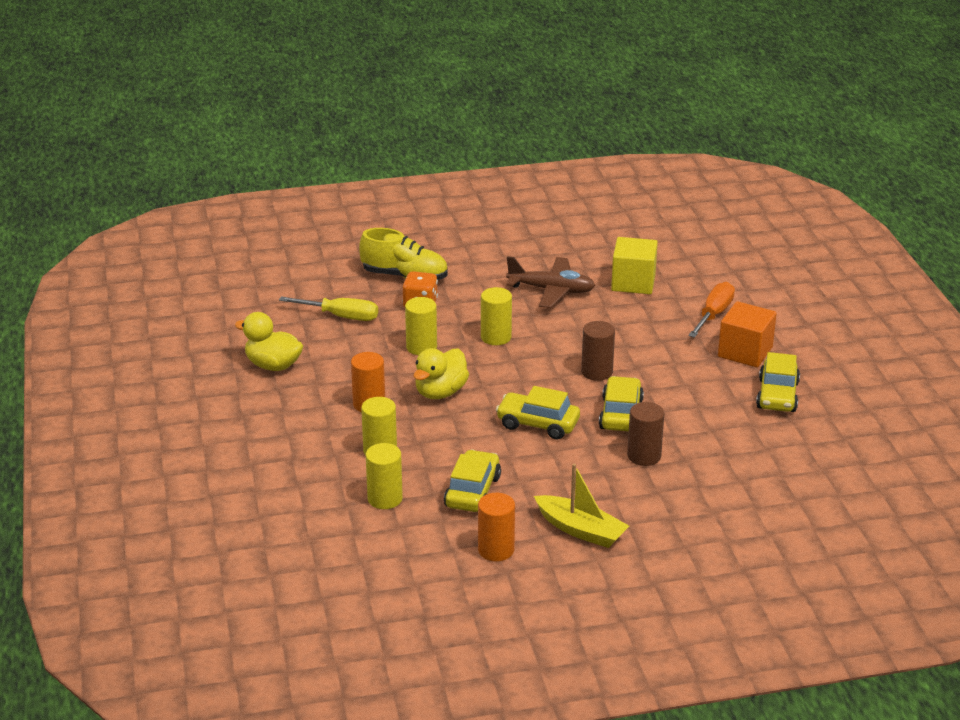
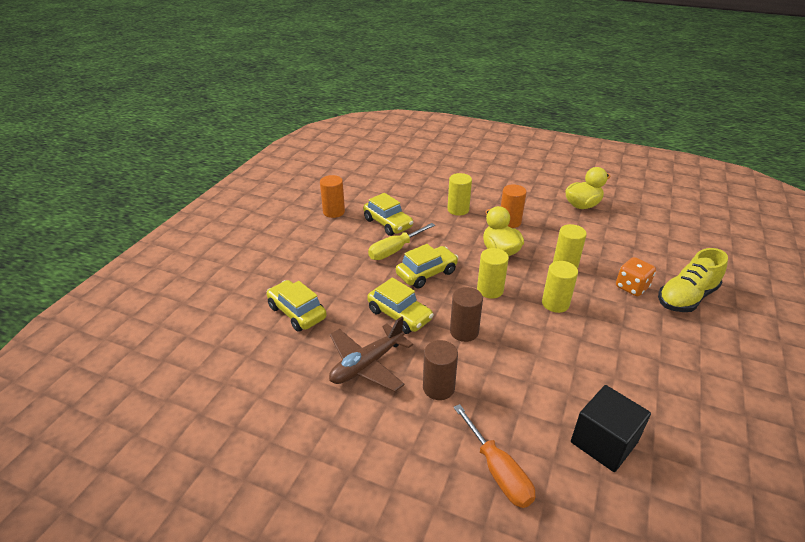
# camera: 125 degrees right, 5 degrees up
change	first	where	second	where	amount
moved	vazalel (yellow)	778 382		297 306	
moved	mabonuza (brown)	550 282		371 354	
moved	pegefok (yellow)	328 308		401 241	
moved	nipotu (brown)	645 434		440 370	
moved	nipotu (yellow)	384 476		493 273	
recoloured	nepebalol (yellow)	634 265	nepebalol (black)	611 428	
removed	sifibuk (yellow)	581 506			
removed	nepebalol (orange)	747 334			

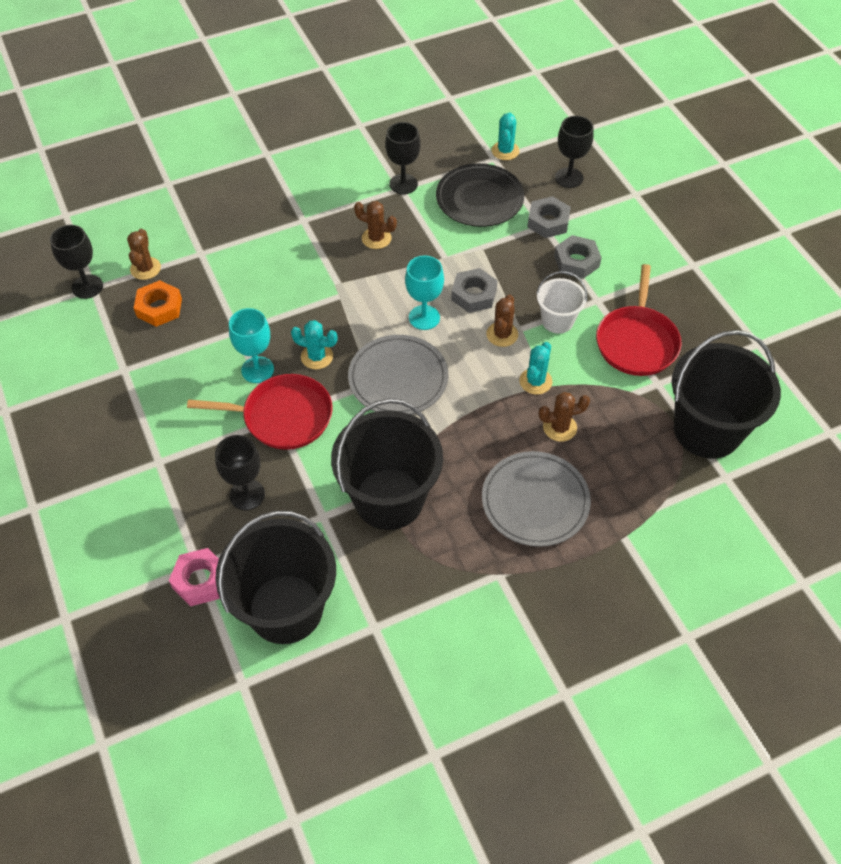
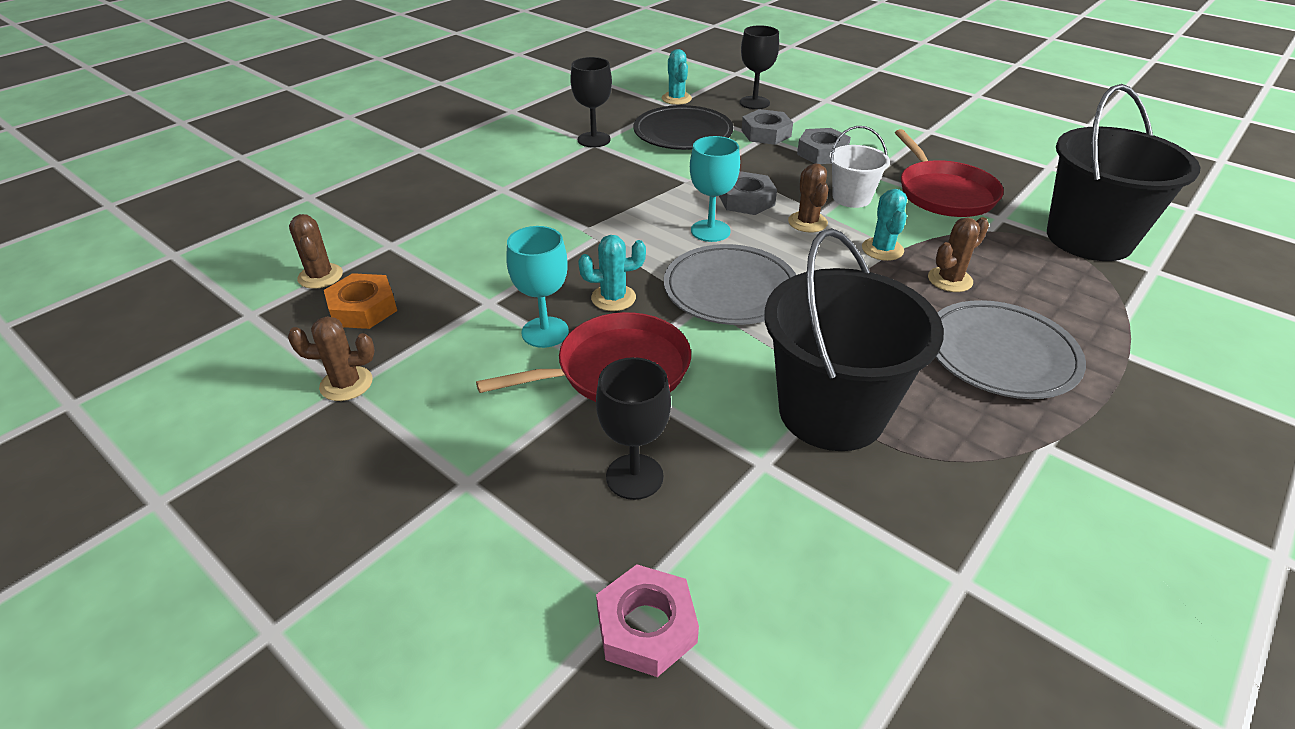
# camera: 25 degrees left, 15 degrees down
change	first	where	second	where	amount
moved	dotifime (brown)	375 225		331 358	
removed	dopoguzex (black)	76 262			
removed	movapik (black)	275 577			

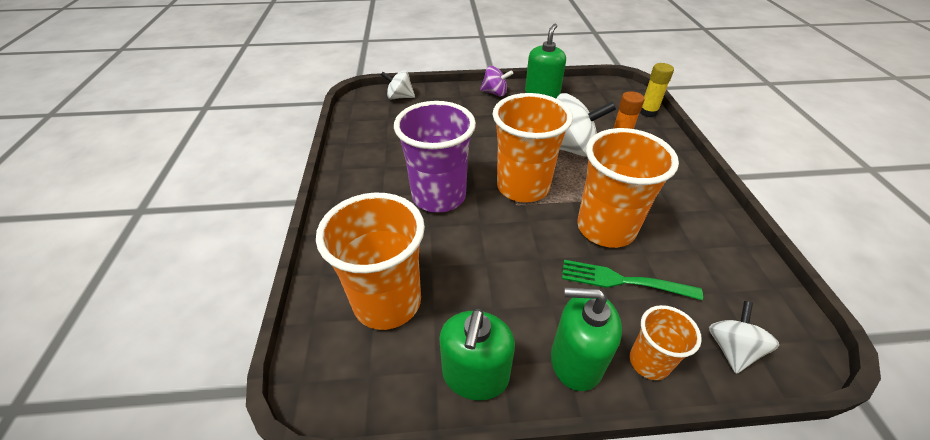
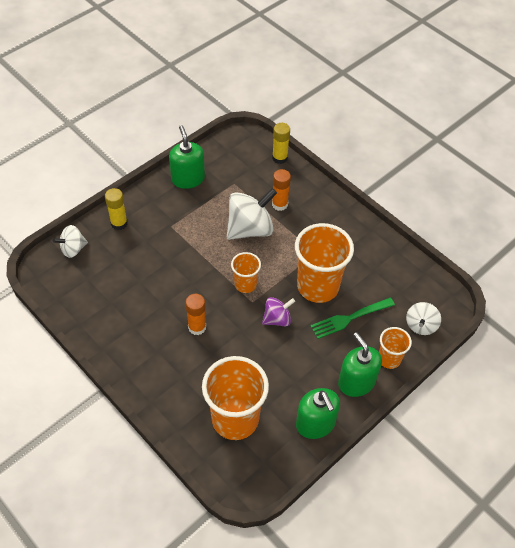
# camera: 40 degrees left, 10 degrees up
change	first	where	second	where	amount
added			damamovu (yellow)	116 209	
replaced	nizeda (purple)	435 157	damamovu (orange)	195 314	
resized	nizeda (orange)	533 148		246 272	x0.53
moved	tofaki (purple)	496 81		278 312	
turned	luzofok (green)	586 339		360 364	90 degrees clockwise
turned	tofaki (white)	744 337		423 318	135 degrees counterclockwise

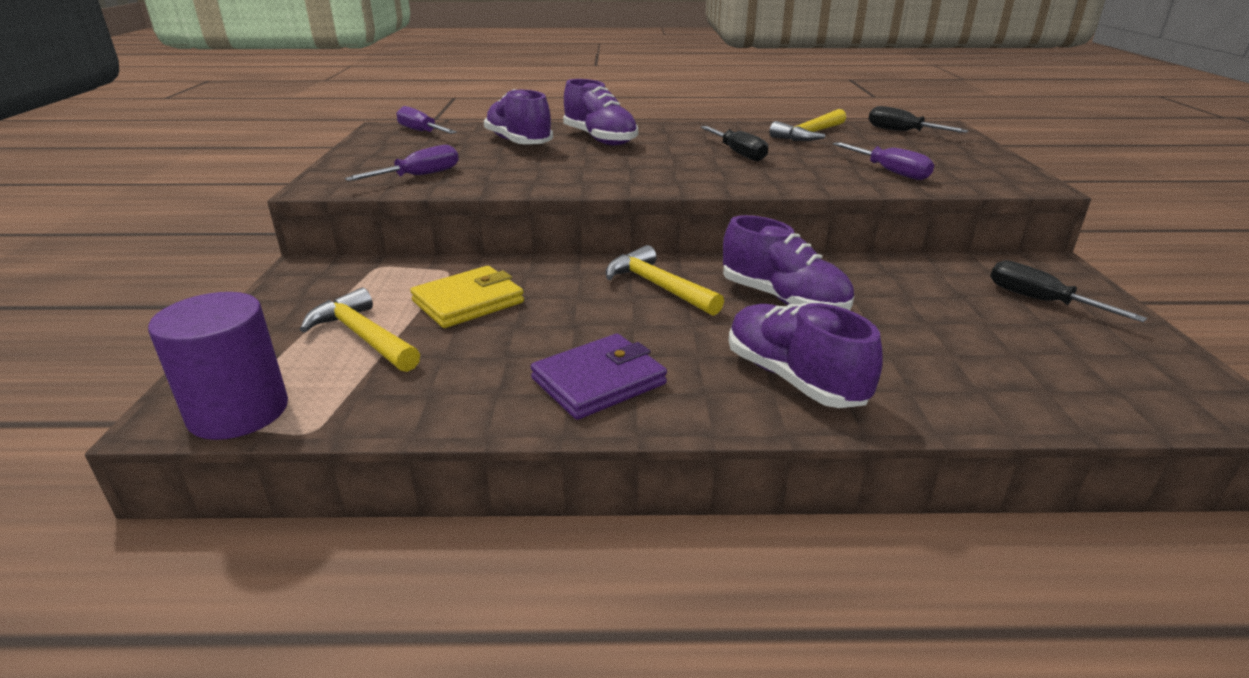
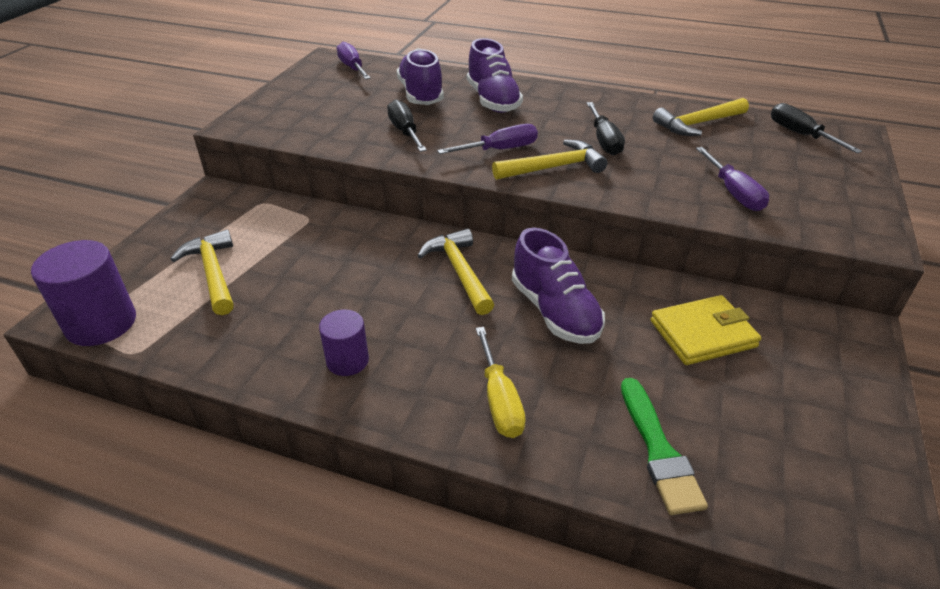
# camera: 20 degrees right, 10 degrees up
change	first	where	second	where	amount
replaced	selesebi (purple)	599 377	nipotu (purple)	344 342	
moved	pegefok (black)	1068 291		407 125	
moved	pegefok (purple)	402 163		487 139	
replaced	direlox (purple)	806 355	pegefok (yellow)	501 382	
added			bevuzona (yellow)	549 160	
added			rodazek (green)	664 446	
moved	selesebi (yellow)	467 297		706 330	

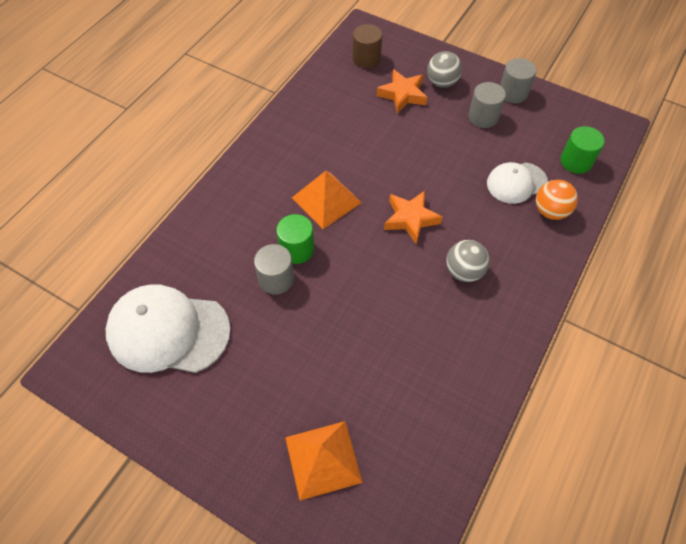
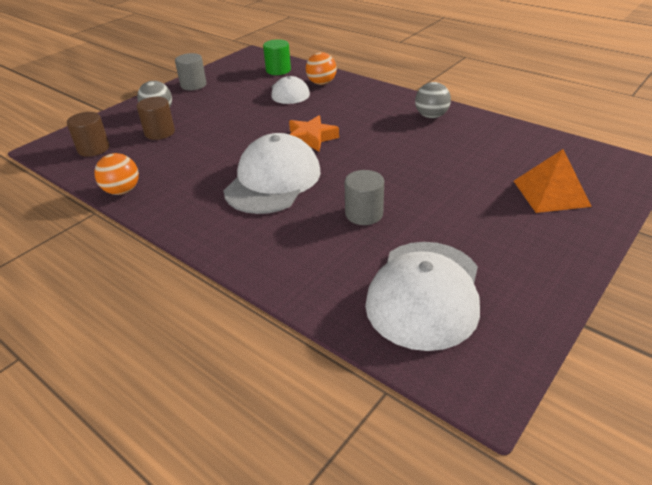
# camera: 80 degrees left, 20 degrees down
change	first	where	second	where	amount
added			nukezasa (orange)	116 174	
replaced	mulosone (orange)	402 91	nipotu (brown)	156 118	
replaced	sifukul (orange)	327 200	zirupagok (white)	272 173	
moved	nukezasa (grey)	468 261		433 100	
removed	nipotu (green)	295 239			
removed	nipotu (grey)	487 105			

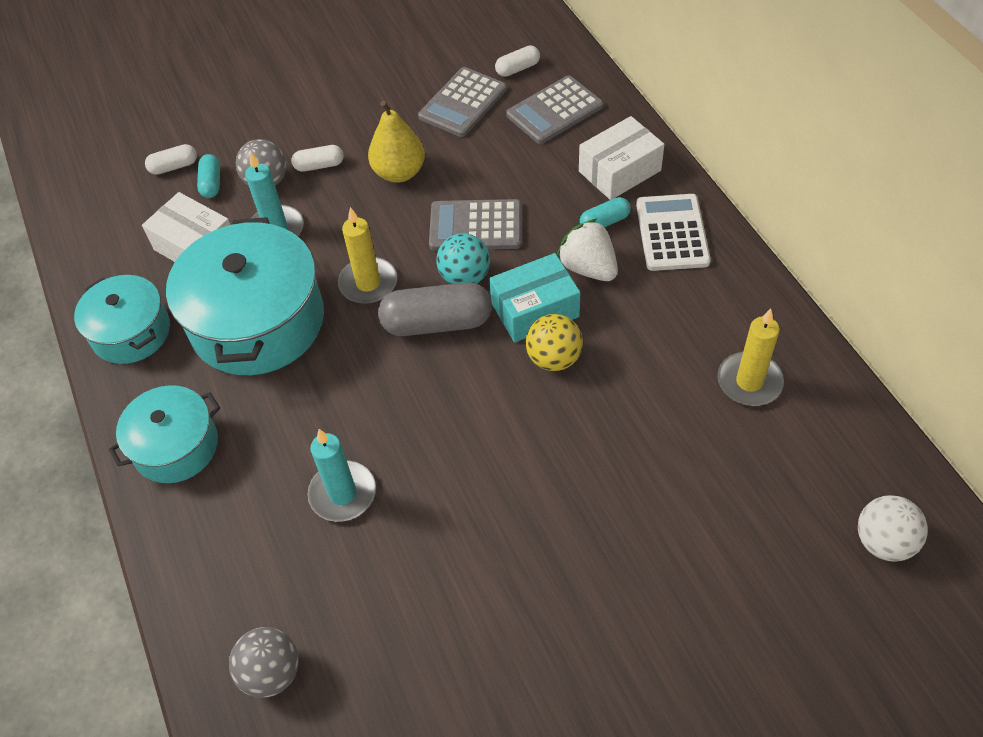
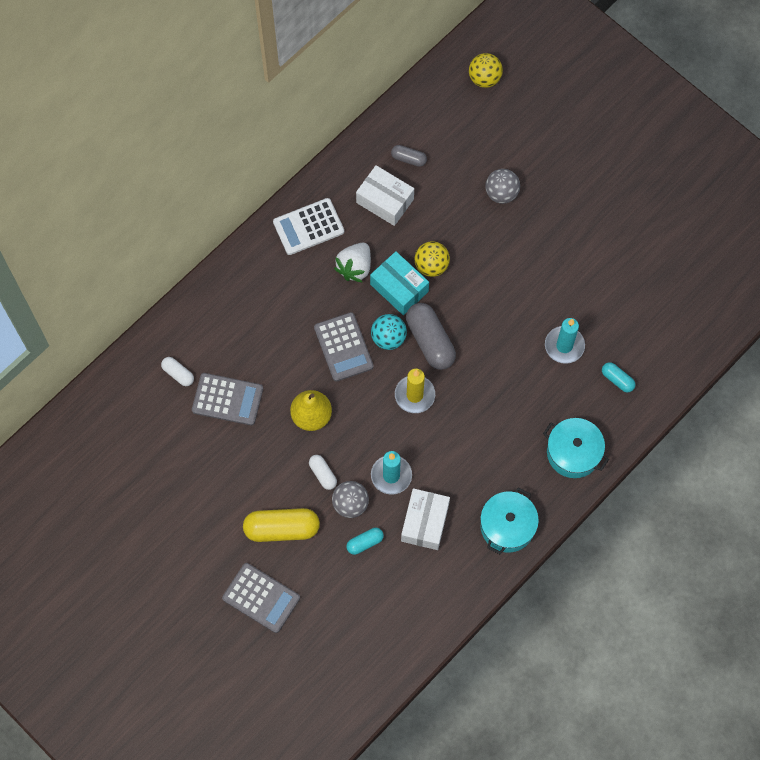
# camera: 115 degrees left, 15 degrees up
change	first	where	second	where	amount
moved	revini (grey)	554 109		261 598	
added			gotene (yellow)	281 525	
moved	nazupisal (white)	621 158		385 195	
replaced	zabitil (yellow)	750 357	gotene (grey)	409 156	
recoloured	nukezasa (white)	893 528	nukezasa (yellow)	486 70	
moved	nukezasa (grey)	264 662		502 186	
moved	gotene (turquoise)	605 212		618 377	
removed	gotene (white)	171 159			
removed	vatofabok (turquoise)	245 296			

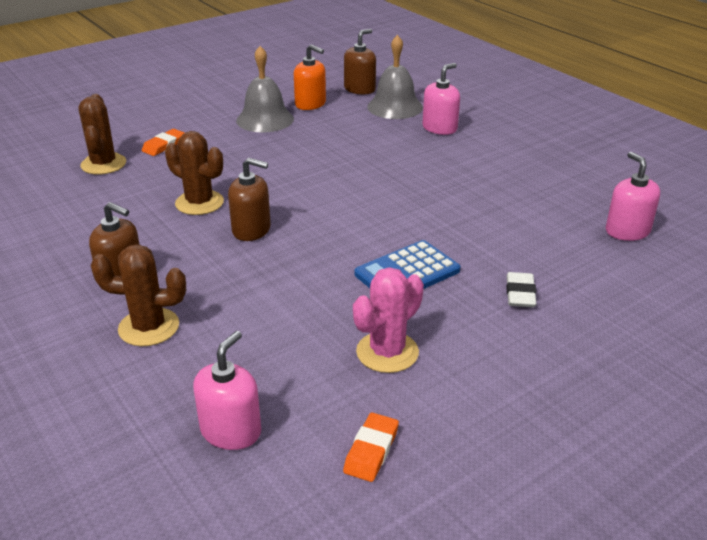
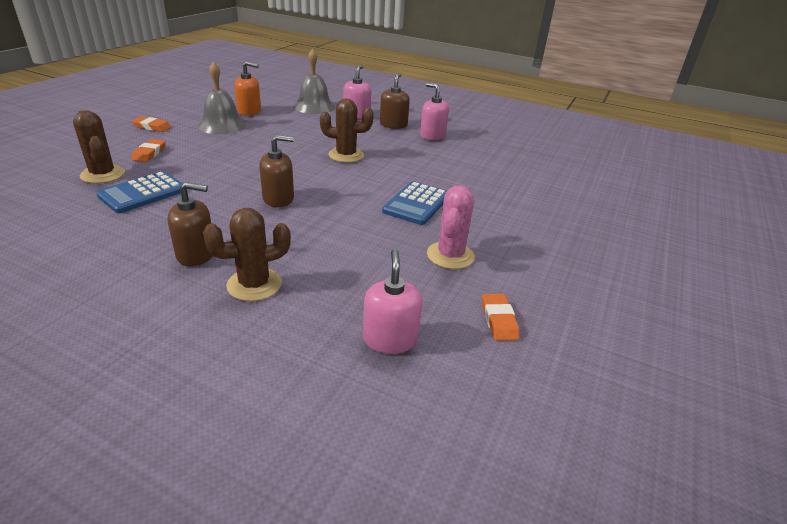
# camera: 30 degrees left, 0 degrees up
change	first	where	second	where	amount
added			revini (blue)	139 192	
added			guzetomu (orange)	151 124	
moved	dotifime (brown)	194 173		347 131	
moved	luzofok (brown)	360 62		395 101	
moved	luzofok (pink)	633 196		434 111	
removed	guzetomu (white)	521 289			

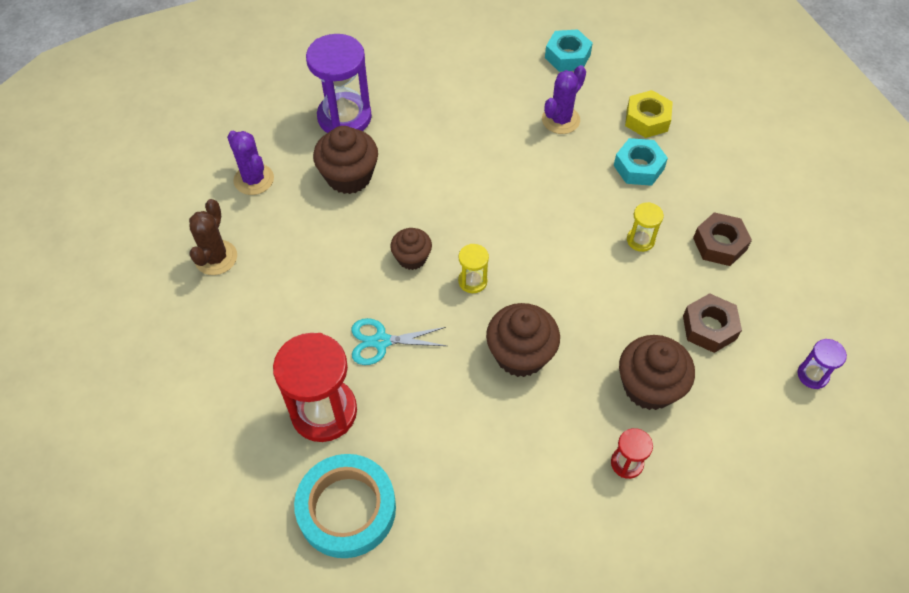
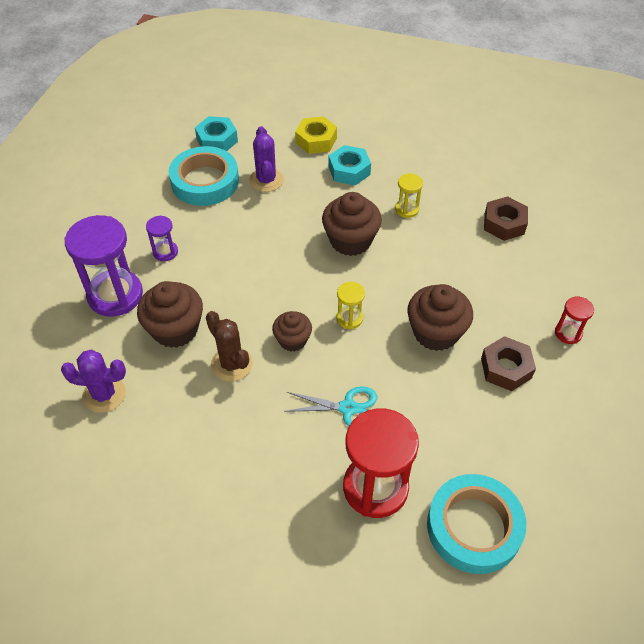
# camera: 50 degrees left, 5 degrees down
change	first	where	second	where	amount
moved	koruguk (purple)	822 364		162 238	
added			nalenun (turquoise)	204 176	
moved	dotifime (brown)	213 237		229 346	
turned	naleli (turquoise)	399 341		330 406	120 degrees counterclockwise
moved	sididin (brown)	657 372		352 224	
moved	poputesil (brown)	722 239		508 363	

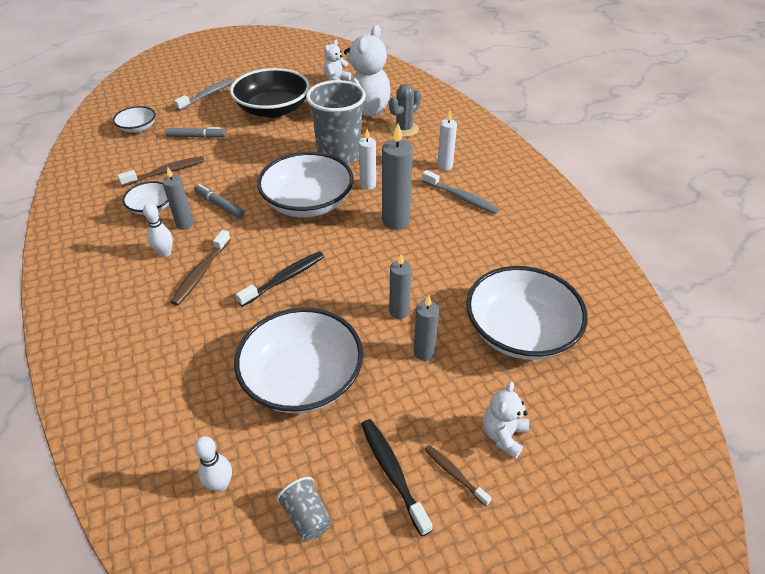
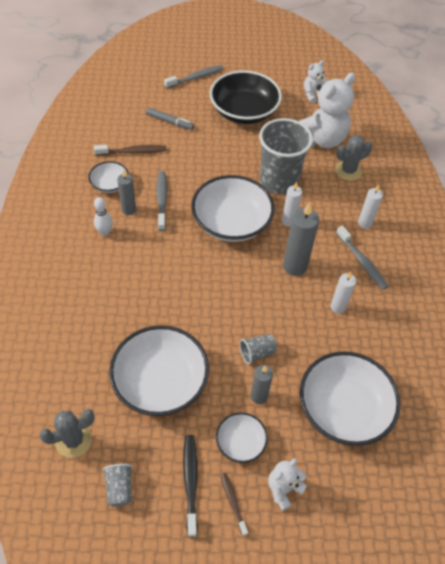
# camera: 20 degrees right, 10 degrees up
change	first	where	second	where	amount
replaced	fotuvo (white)	213 464	dotifime (grey)	67 433	
replaced	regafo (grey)	219 201	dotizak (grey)	162 201	
moved	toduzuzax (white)	134 119		242 437	
replaced	zabitil (grey)	400 286	nizeda (grey)	258 349	
added			zabitil (white)	343 293	
removed	dotizak (brown)	201 268			
removed	dotizak (black)	280 279			

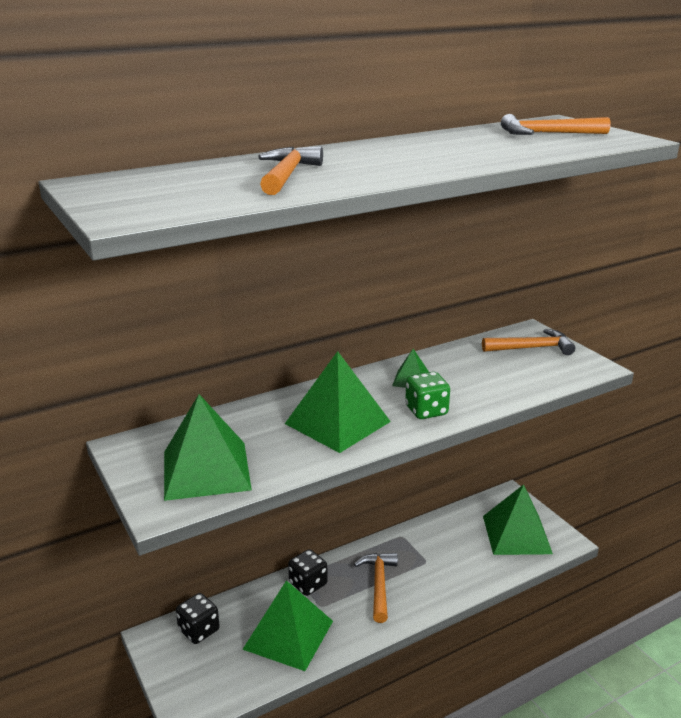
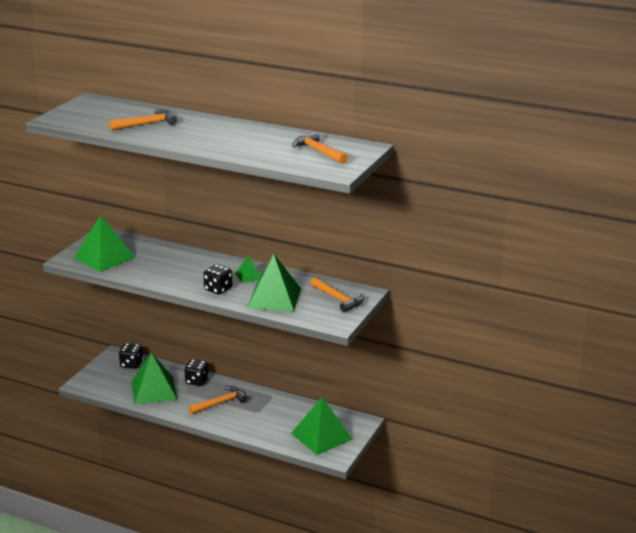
# camera: 55 degrees right, 0 degrees up
change	first	where	second	where	amount
recoloured	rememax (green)	427 395	rememax (black)	217 279	
moved	sifukul (green)	338 402		274 282	

